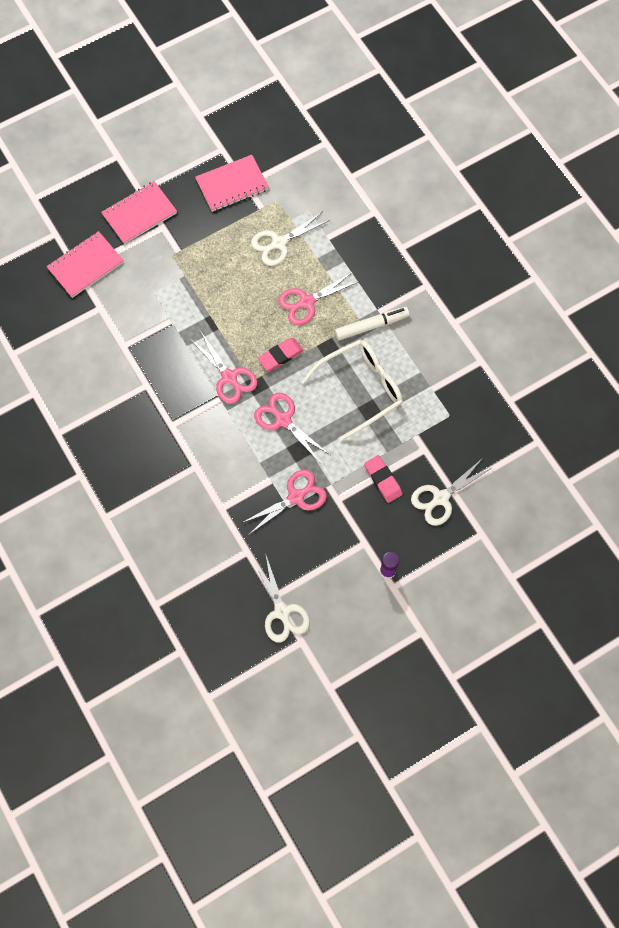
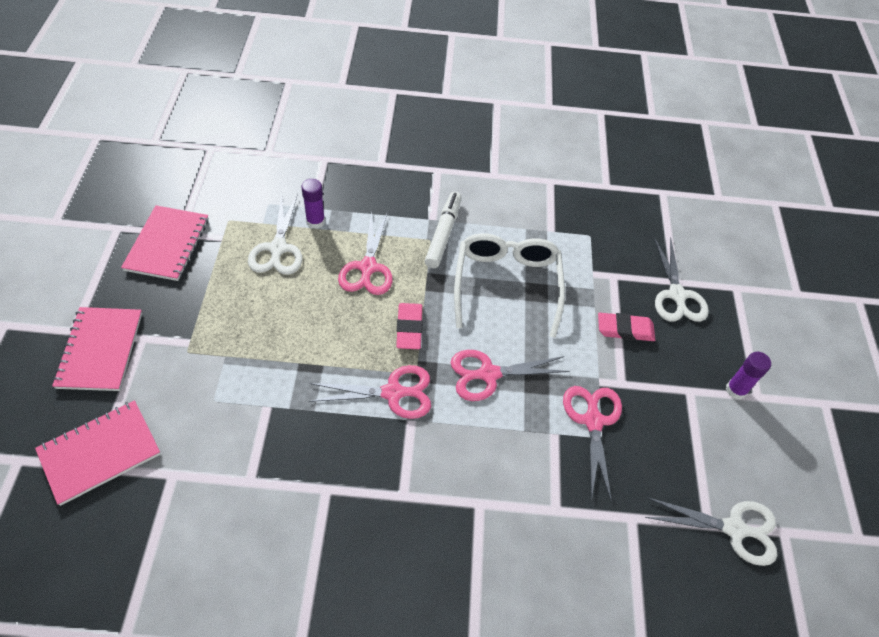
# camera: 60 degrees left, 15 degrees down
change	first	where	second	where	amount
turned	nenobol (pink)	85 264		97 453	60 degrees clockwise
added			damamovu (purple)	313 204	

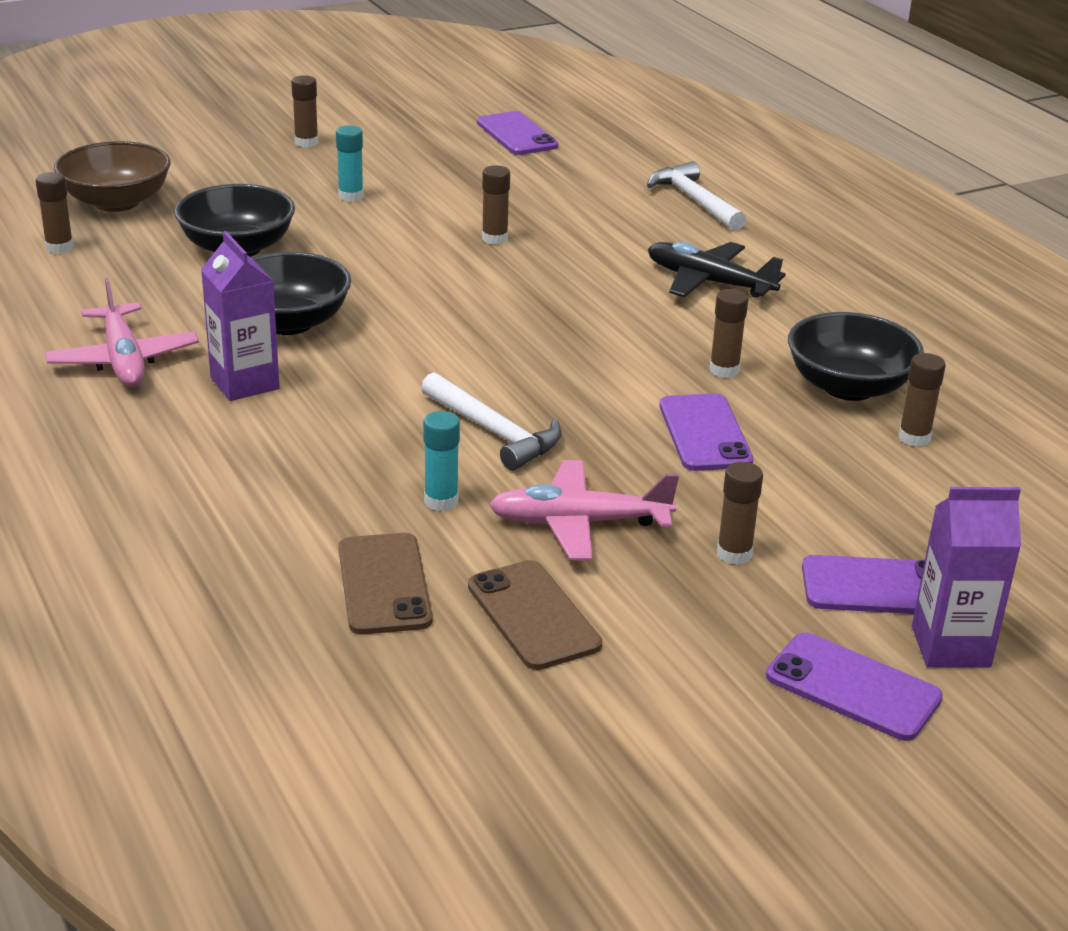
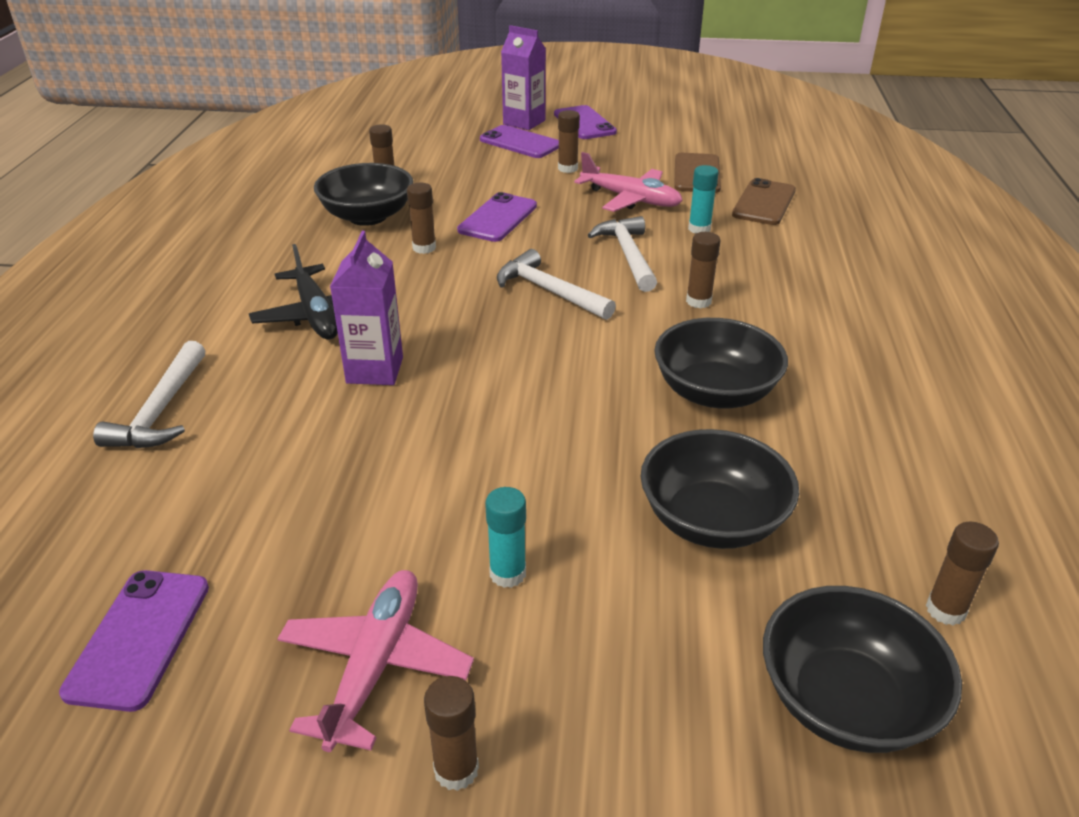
# camera: 145 degrees left, 5 degrees up
change	first	where	second	where	amount
moved	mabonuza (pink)	122 332		375 661	
moved	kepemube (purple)	240 316		366 308	
added			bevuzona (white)	556 284	
moved	damamovu (brown)	496 205		703 270	
recoloured	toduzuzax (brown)	112 176	toduzuzax (black)	862 669	

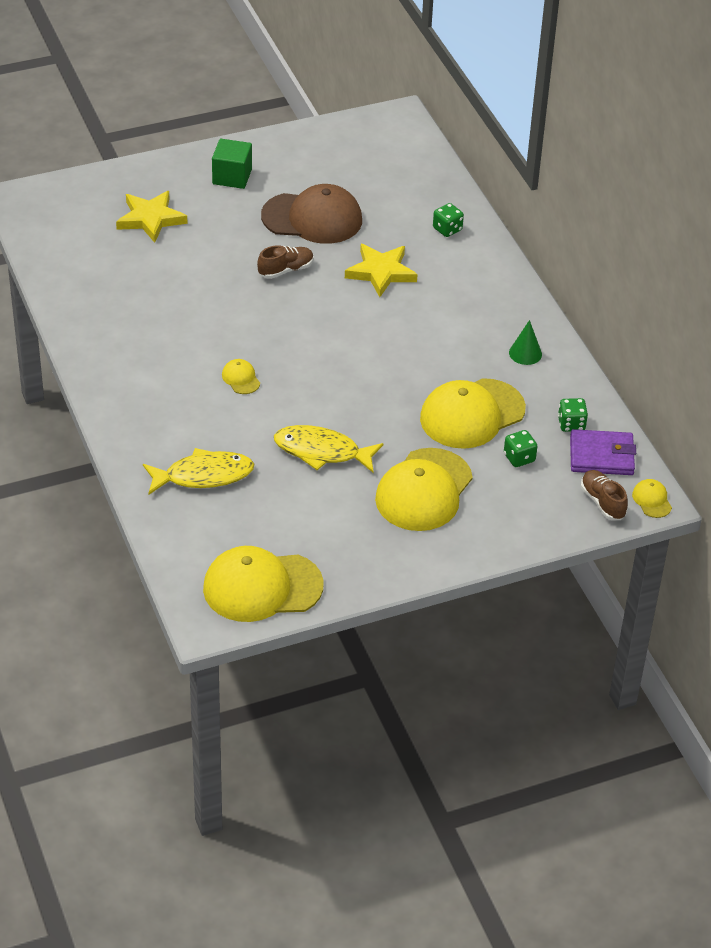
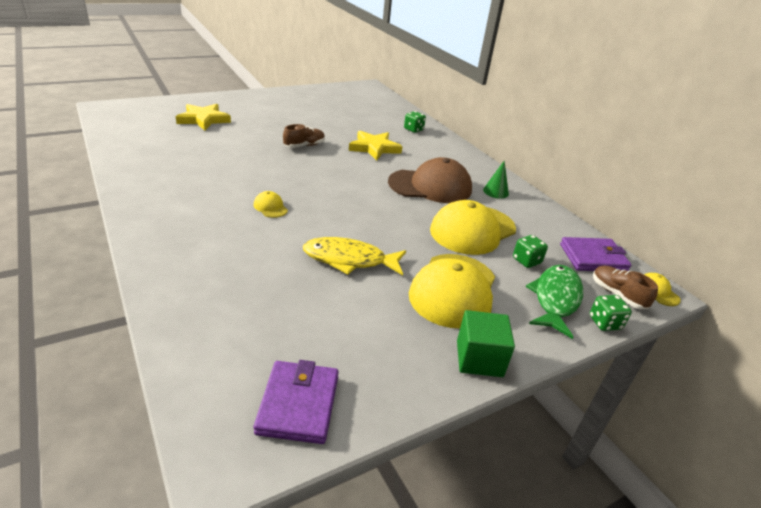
# camera: 10 degrees left, 10 degrees down
change	first	where	second	where	amount
replaced	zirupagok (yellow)	263 584	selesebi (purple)	296 402	
moved	zirupagok (brown)	311 214		430 180	
moved	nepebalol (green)	232 164		486 343	
added			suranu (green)	554 302	
moved	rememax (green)	573 415		611 313	
removed	suranu (yellow)	198 471			

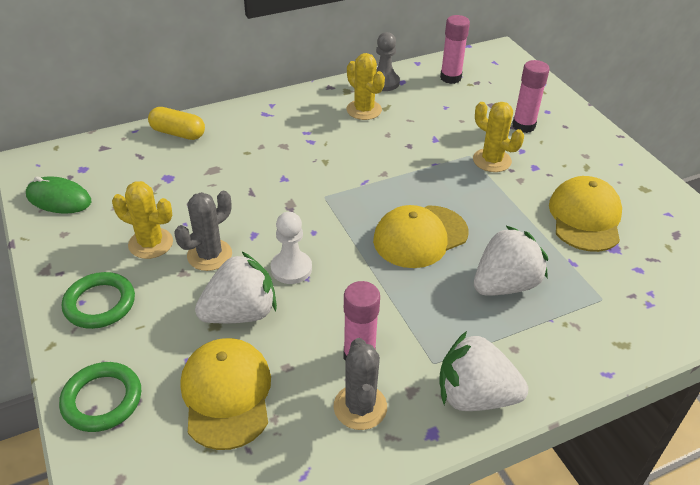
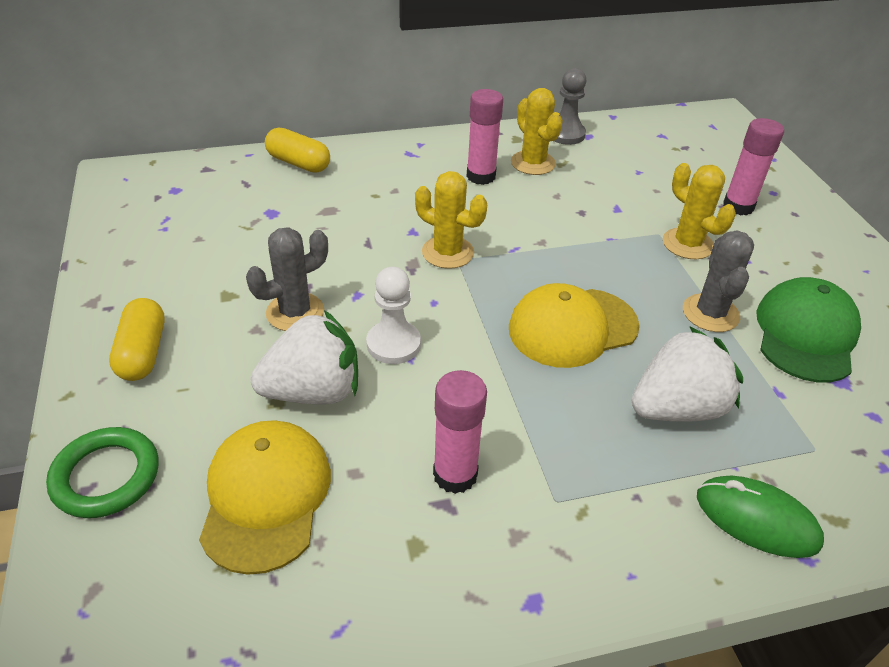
# camera: 10 degrees right, 0 degrees up
change	first	where	second	where	amount
replaced	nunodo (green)	98 300	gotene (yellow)	137 339	
moved	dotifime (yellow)	142 220		451 220	
moved	damamovu (pink)	455 49		484 137	
moved	dotifime (grey)	360 384		718 281	
moved	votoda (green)	58 195		760 516	
recoloured	zirupagok (yellow)	585 214	zirupagok (green)	808 330	
removed	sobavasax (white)	484 371			

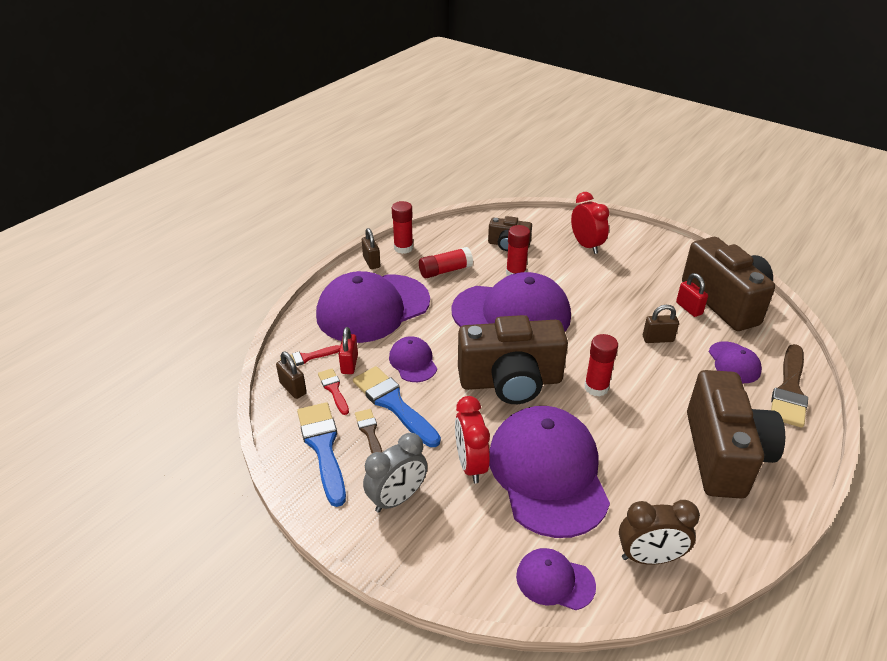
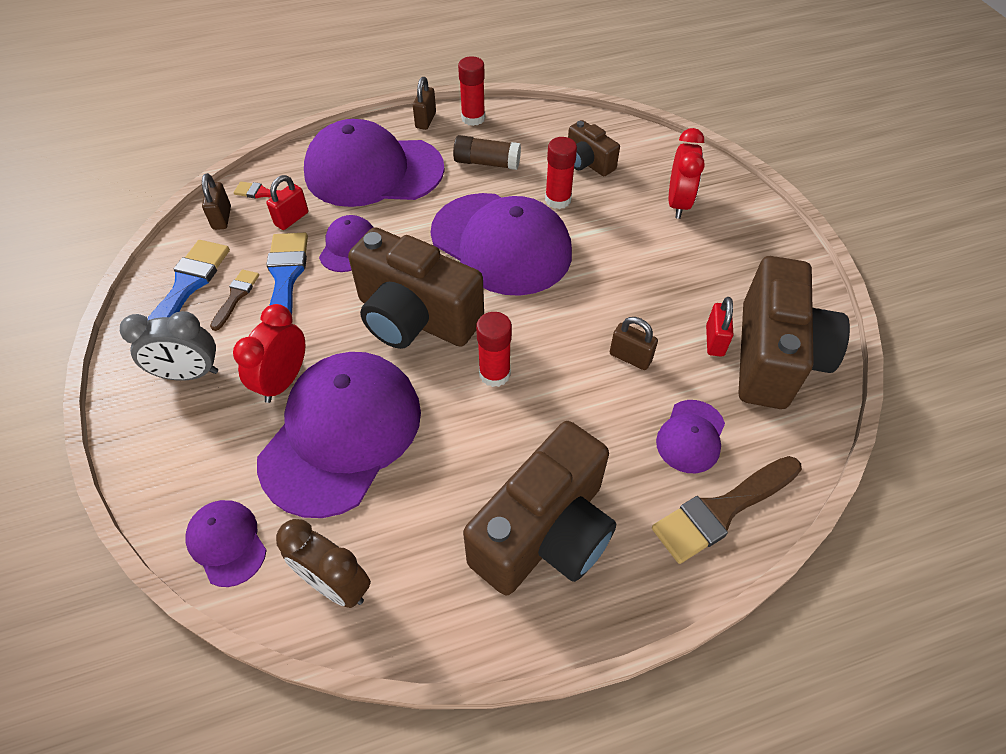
# camera: 35 degrees right, 15 degrees up
change	first	where	second	where	amount
recoloured	damamovu (red)	446 262	damamovu (brown)	487 152	
removed	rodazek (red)	333 391			

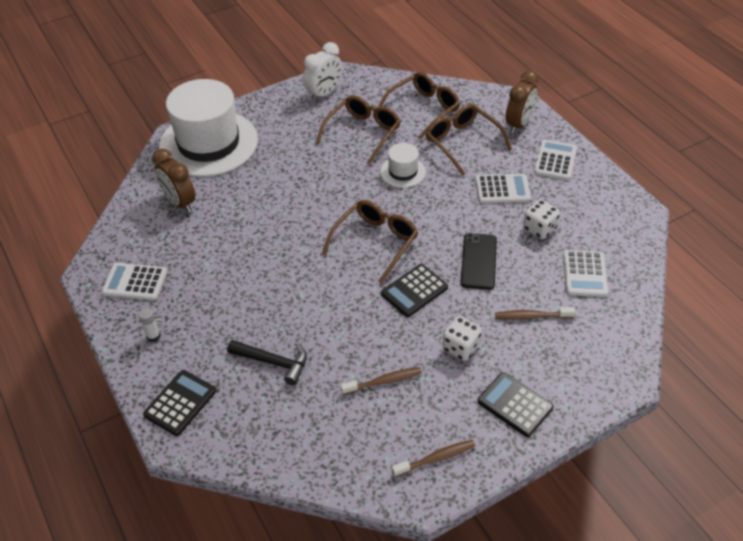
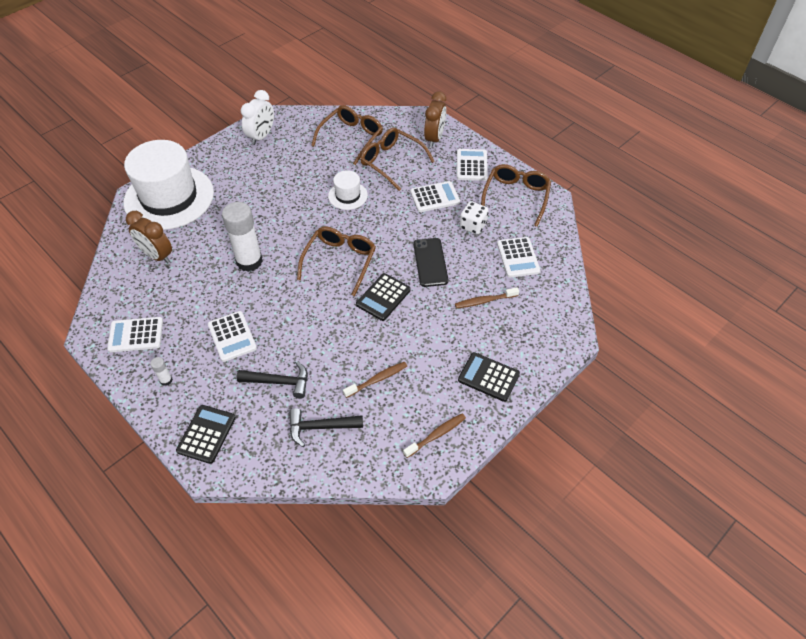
# camera: 15 degrees left, 5 degrees up
change	first	where	second	where	amount
added			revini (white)	232 336	
added			damamovu (white)	242 237	
added			bevuzona (black)	326 427	
moved	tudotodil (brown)	358 130		516 195	
removed	rememax (white)	462 338			

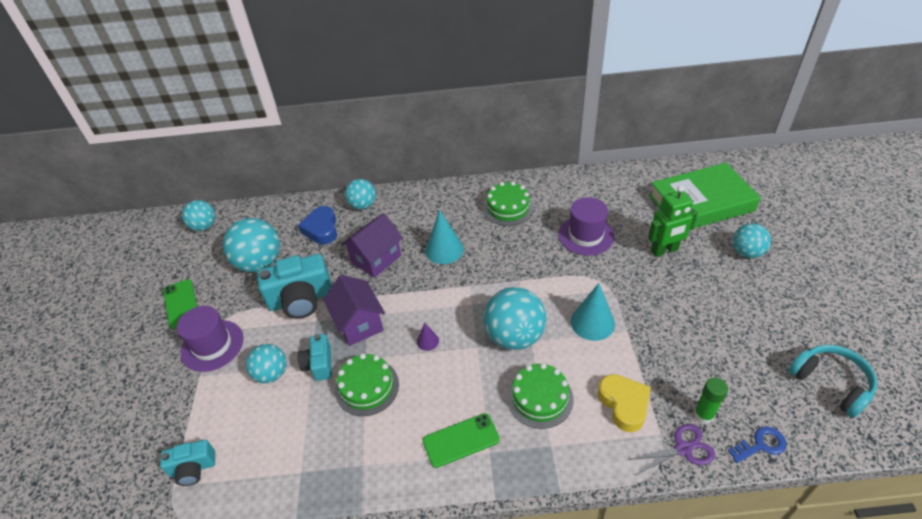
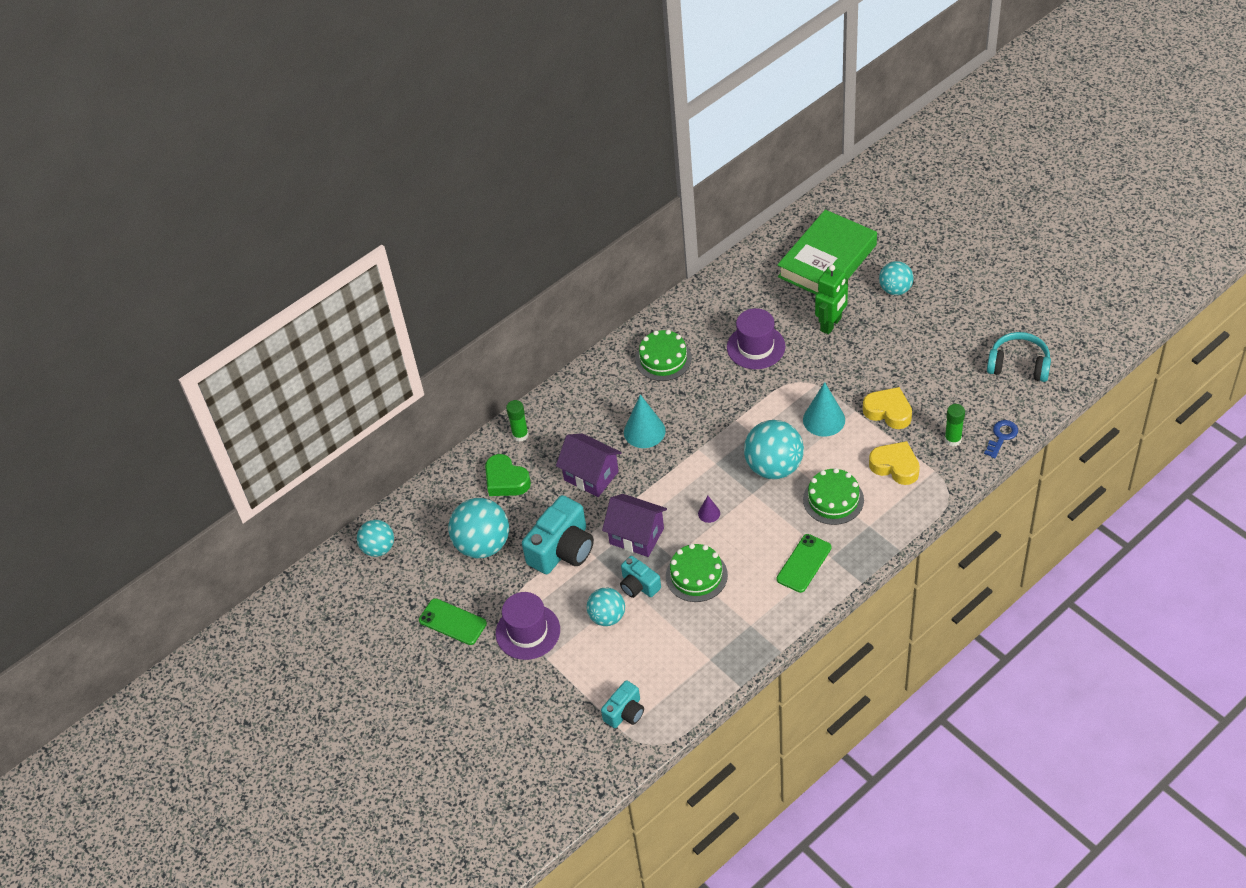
# camera: 35 degrees left, 5 degrees up
change	first	where	second	where	amount
recoloured	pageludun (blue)	317 225	pageludun (green)	508 475	
replaced	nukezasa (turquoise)	360 194	damamovu (green)	517 421	
turned	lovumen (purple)	372 245		589 465	60 degrees counterclockwise
added			pageludun (yellow)	887 408	
removed	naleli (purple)	671 449			

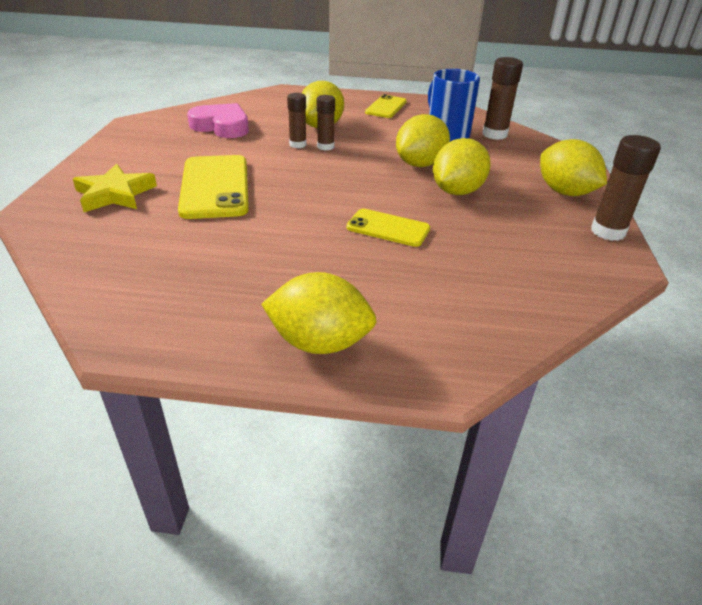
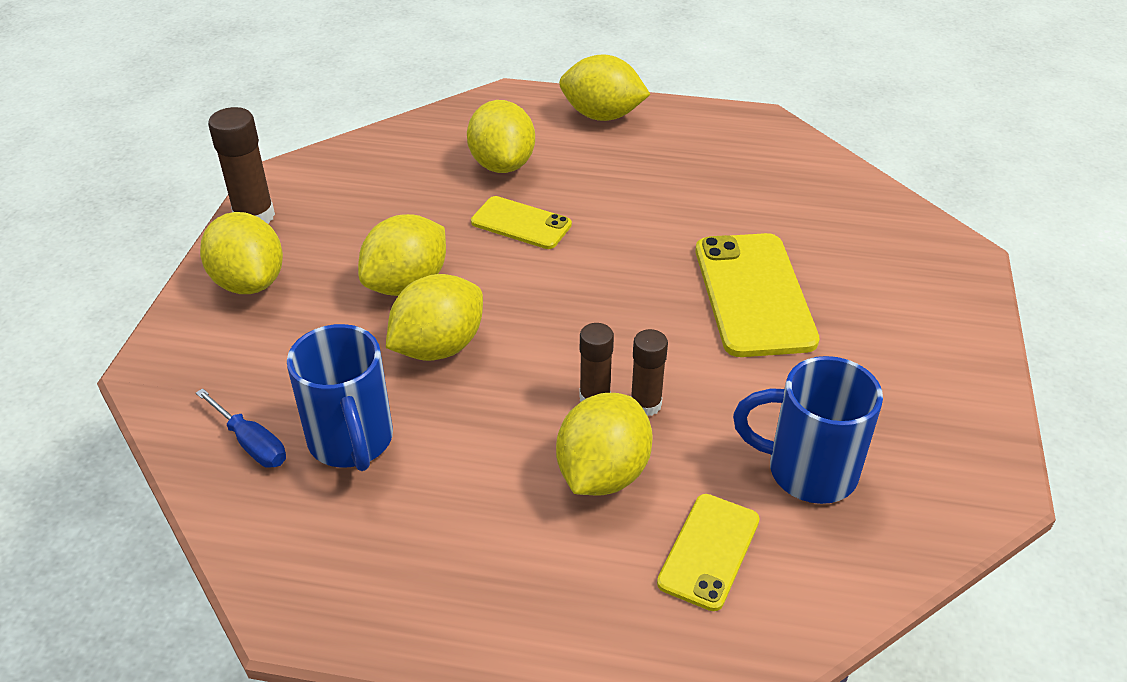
# camera: 175 degrees left, 5 degrees up
change	first	where	second	where	amount
replaced	damamovu (brown)	503 98	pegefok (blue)	241 428	
added			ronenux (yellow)	501 136	
moved	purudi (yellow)	386 106		708 552	
replaced	pageludun (pink)	218 120	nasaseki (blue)	808 430	
removed	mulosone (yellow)	115 188			

